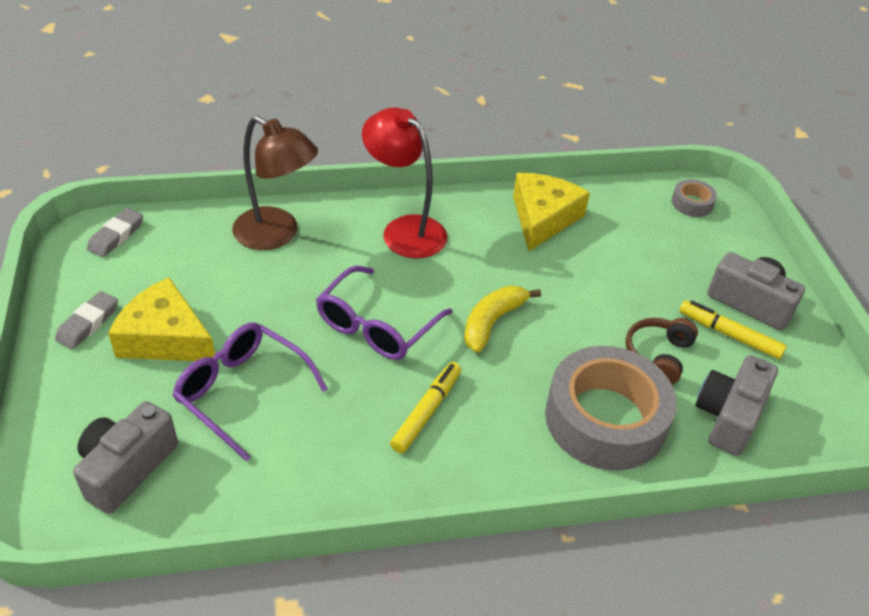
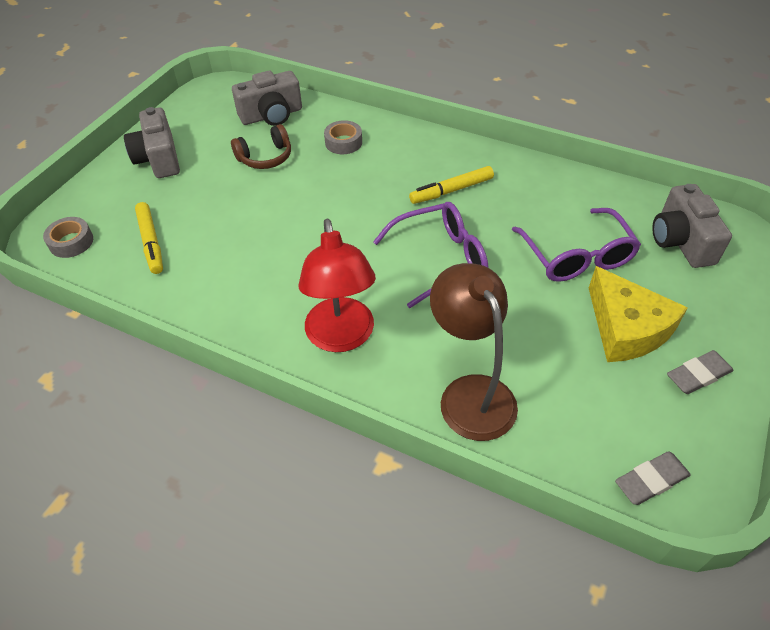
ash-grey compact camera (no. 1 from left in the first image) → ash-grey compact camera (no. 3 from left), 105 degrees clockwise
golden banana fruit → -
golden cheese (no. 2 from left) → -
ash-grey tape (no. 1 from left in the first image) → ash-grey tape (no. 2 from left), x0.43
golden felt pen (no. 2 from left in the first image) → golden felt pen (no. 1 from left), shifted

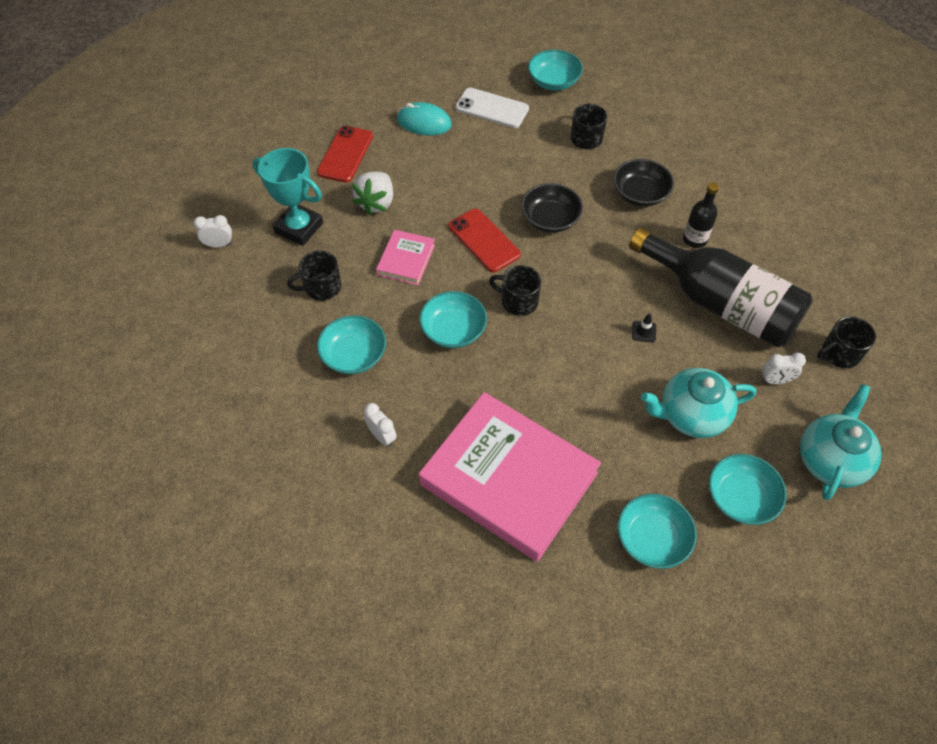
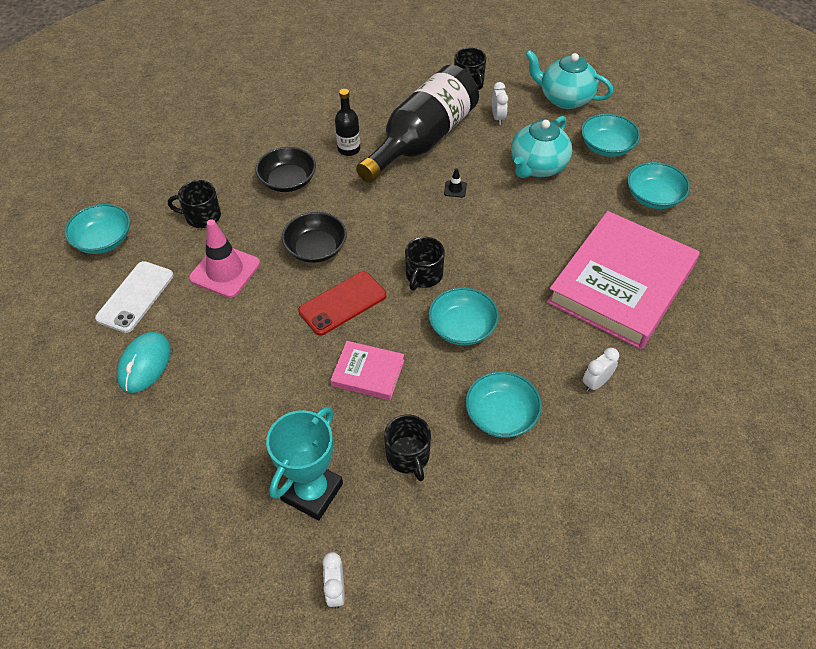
red smartphone (no. 1 from left) → -
pure white strawberry → -
turquoise tea pot (no. 1 from left), 45 degrees clockwise
- → rose-pink safety cone

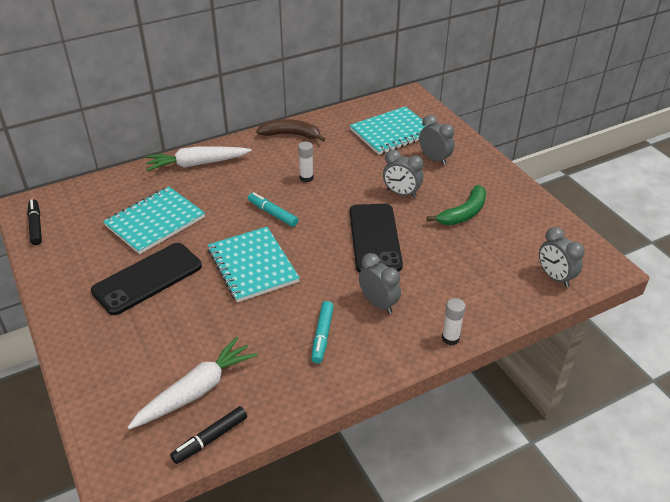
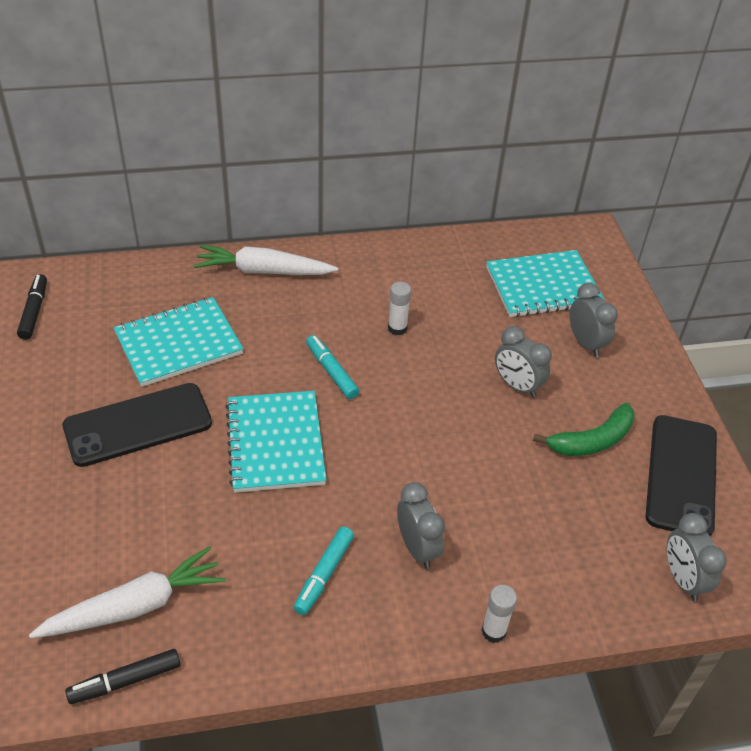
brown banana fruit → -
black smartphone (no. 2 from left), shifted

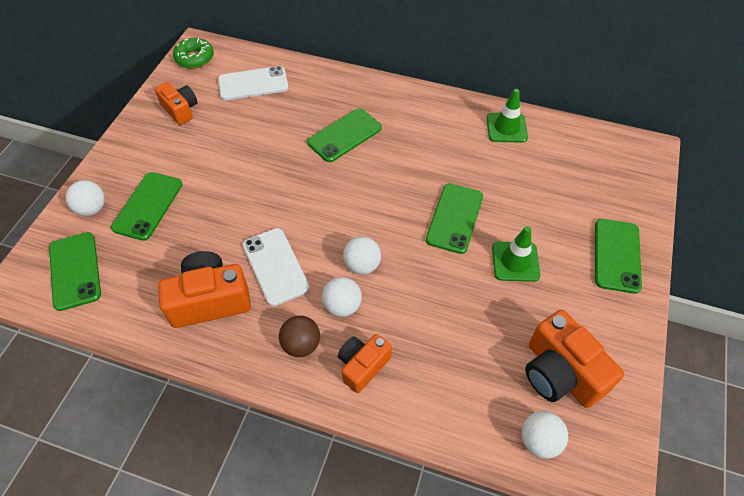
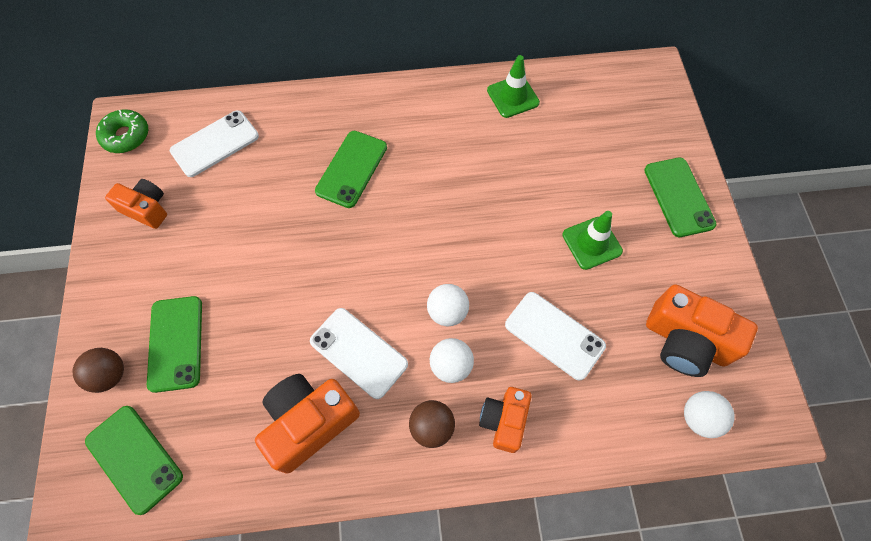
pure white play ball (no. 1 from left) → brown play ball (no. 1 from left)
emerald smartphone (no. 4 from left) → -
- → pure white smartphone (no. 3 from left)

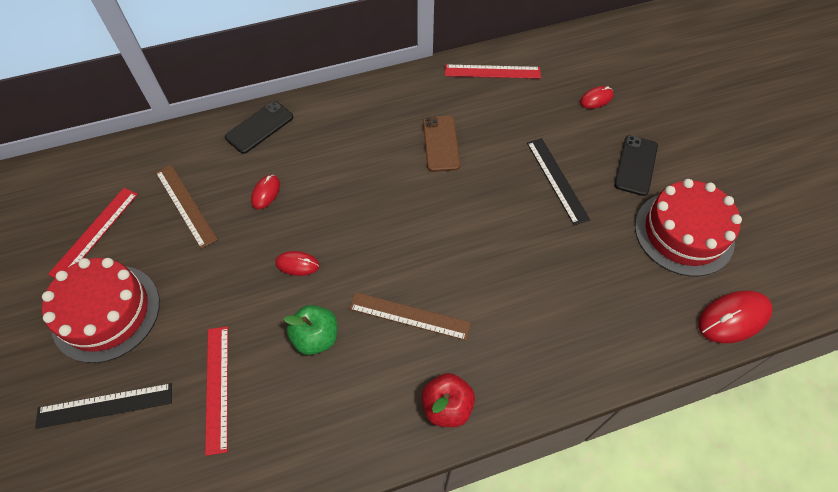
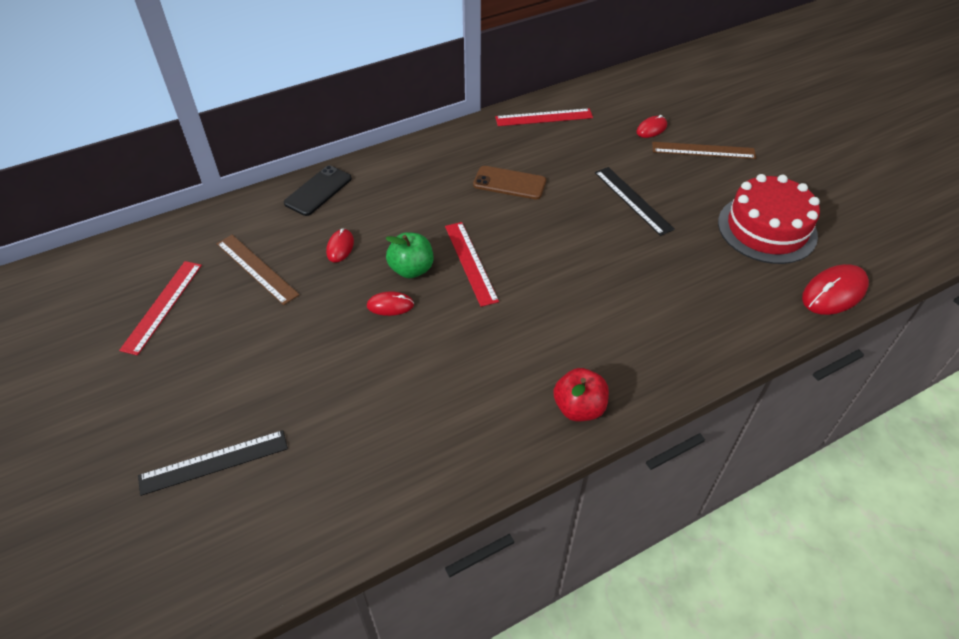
red cake (no. 1 from left) → -
red straightedge (no. 2 from left), shifted
emerald apple fruit, shifted
brown straightedge (no. 2 from left), shifted
brown smartphone, 60 degrees counterclockwise
black smartphone (no. 2 from left) → -

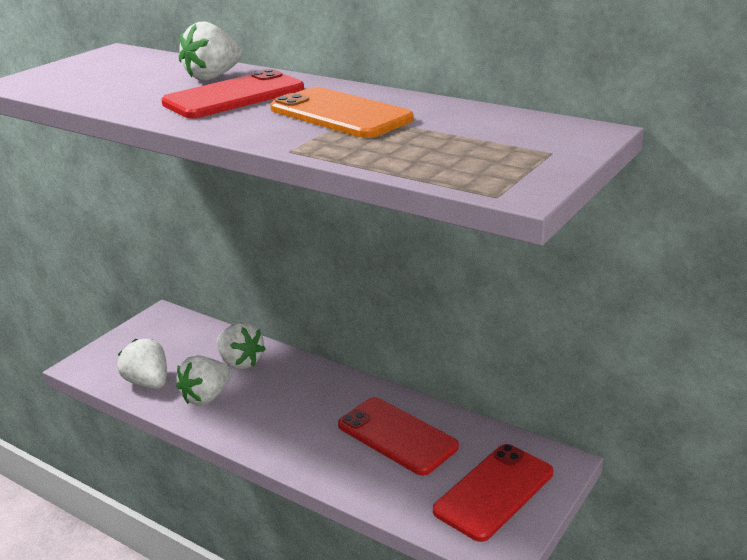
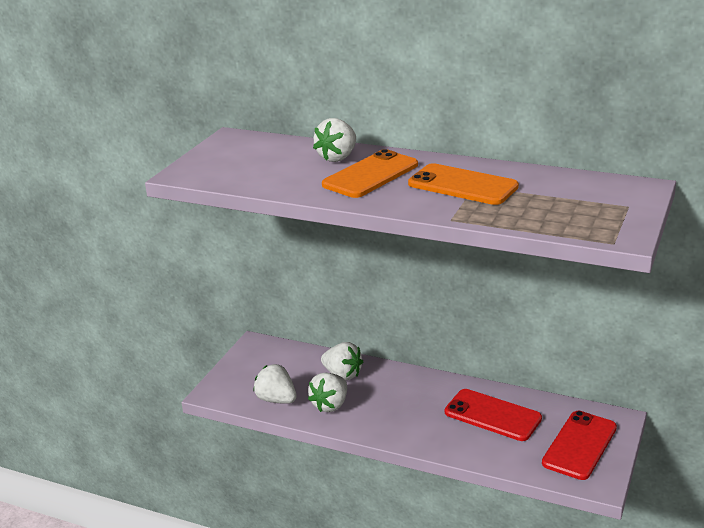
red smartphone (no. 1 from left) → bright orange smartphone (no. 1 from left)

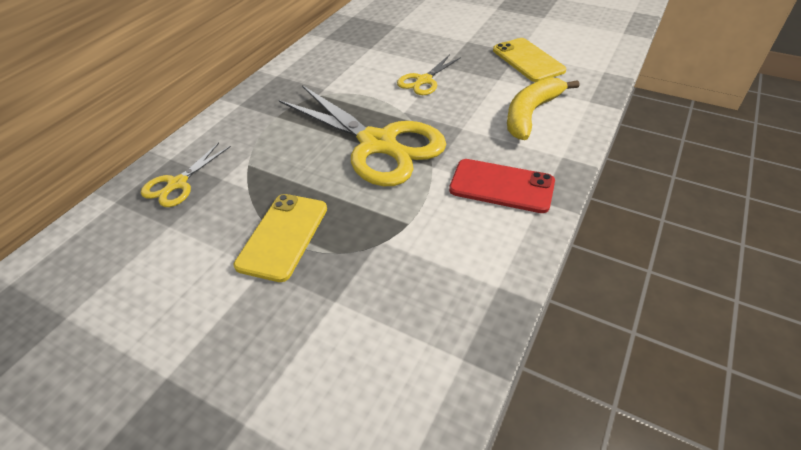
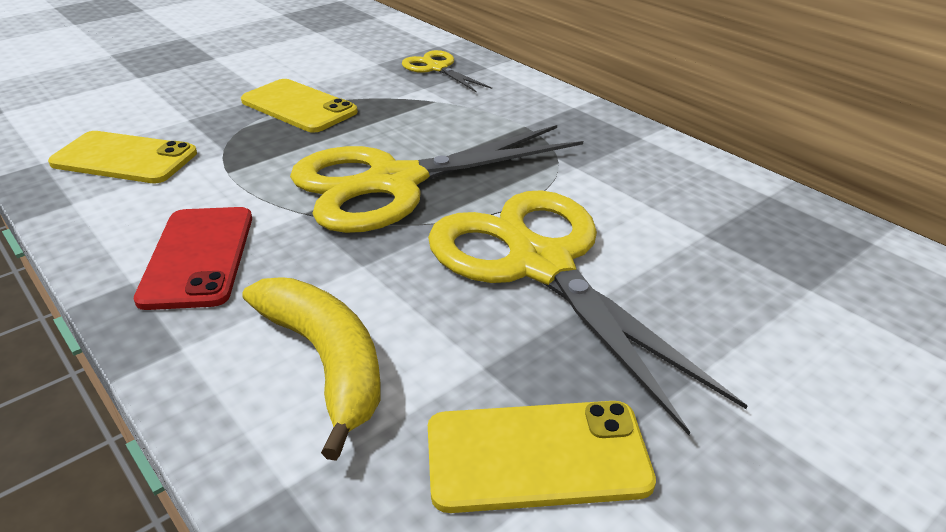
golden pair of scissors (no. 3 from left), x2.10
red smartphone, 45 degrees counterclockwise
- → golden smartphone (no. 1 from left)

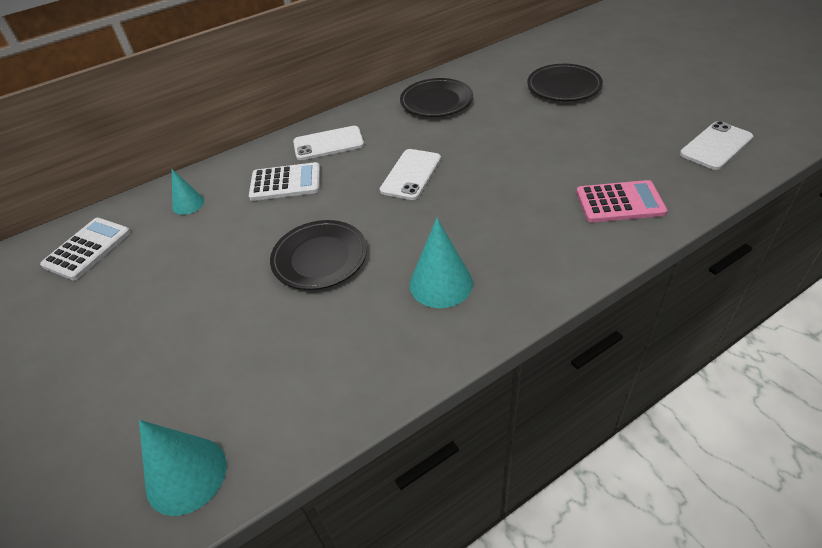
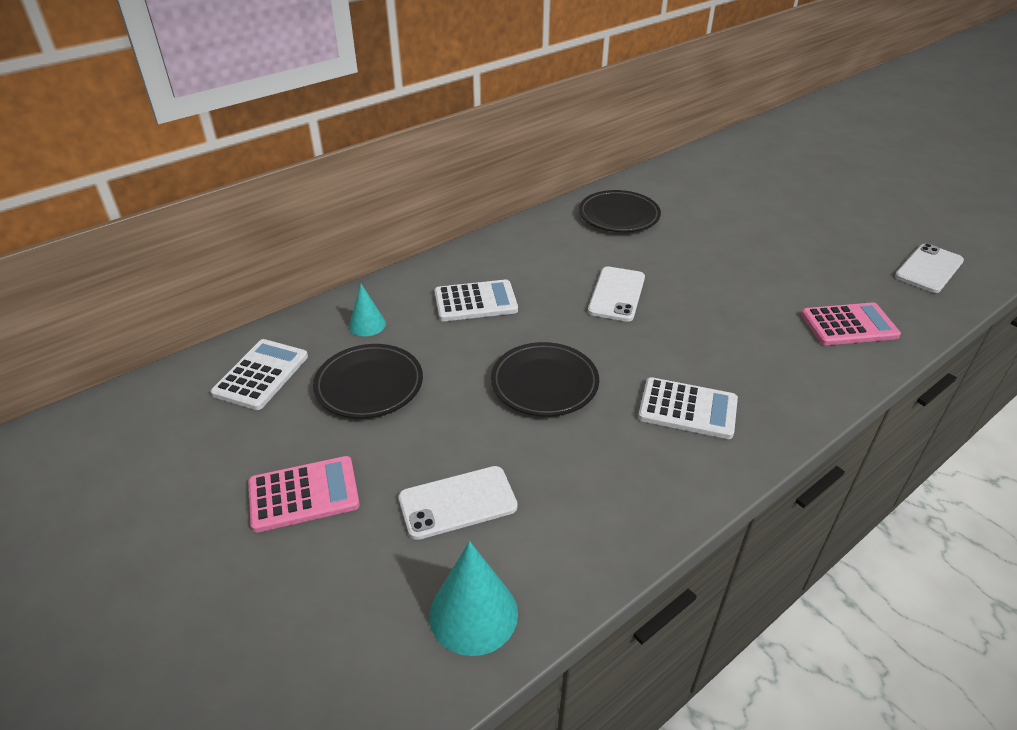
pure white smartphone (no. 1 from left), shifted
turquoise cone (no. 3 from left) → pure white pocket calculator (no. 3 from left)
black plate (no. 3 from left in the first image) → black plate (no. 1 from left), shifted
- → rose-pink pocket calculator (no. 1 from left)

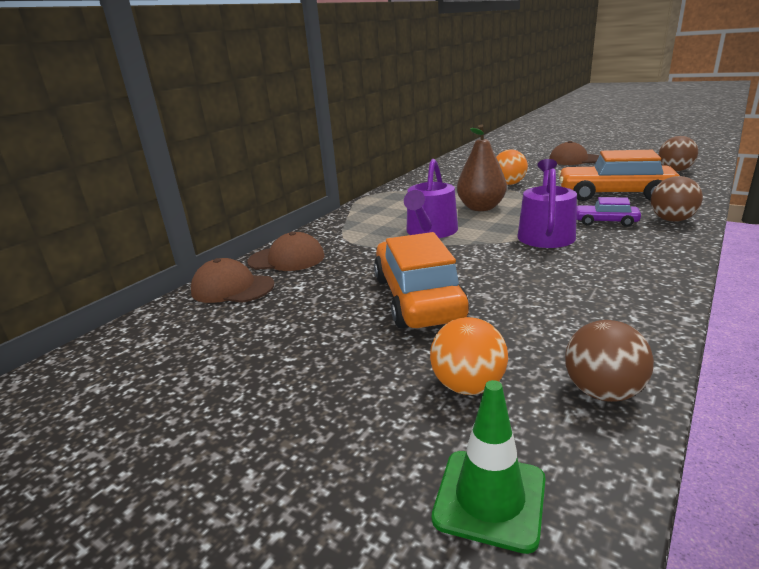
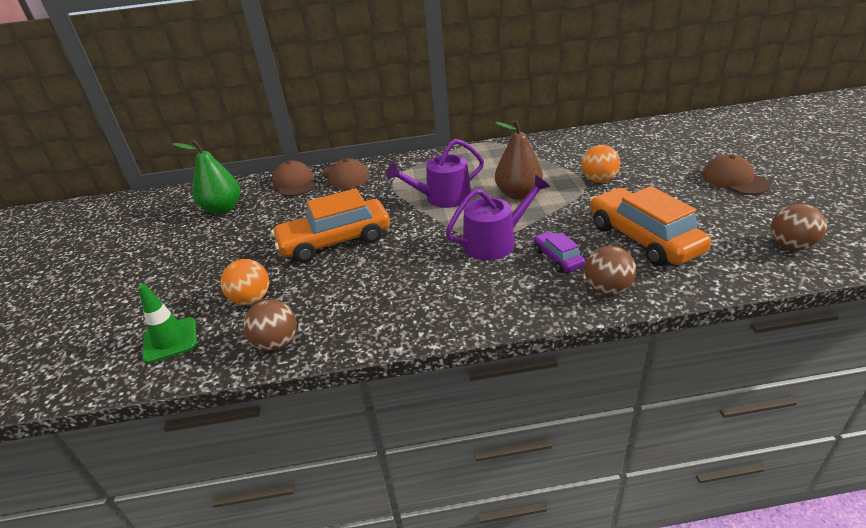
bright orange toy car (no. 1 from left), 150 degrees counterclockwise
- → emerald pear fruit

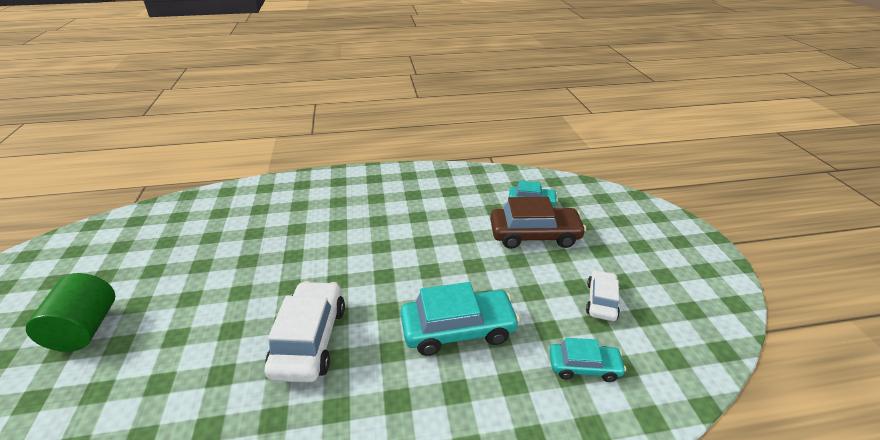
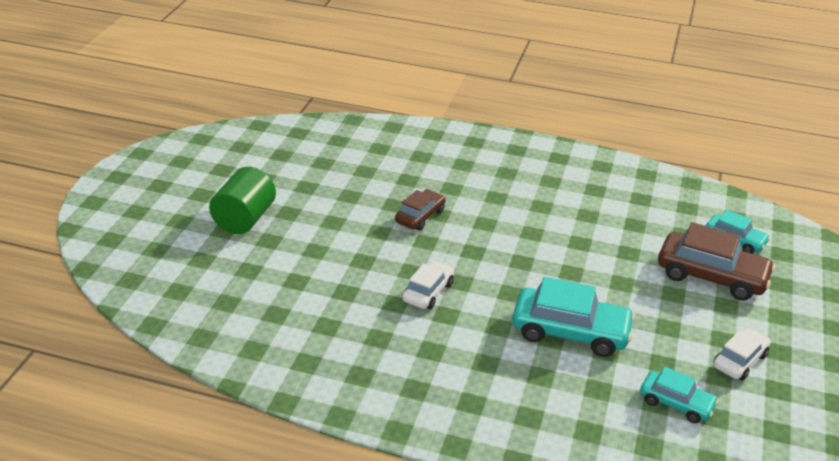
pure white toy car (no. 1 from left), x0.58
- → brown toy car (no. 1 from left)

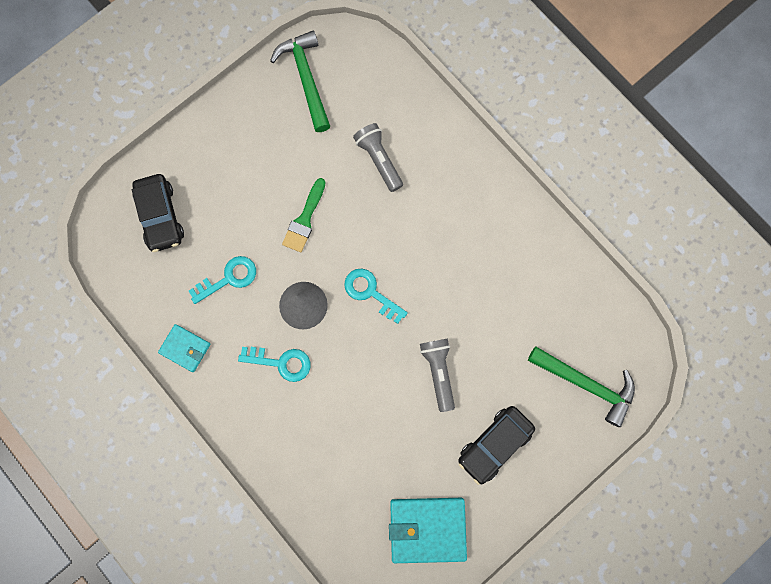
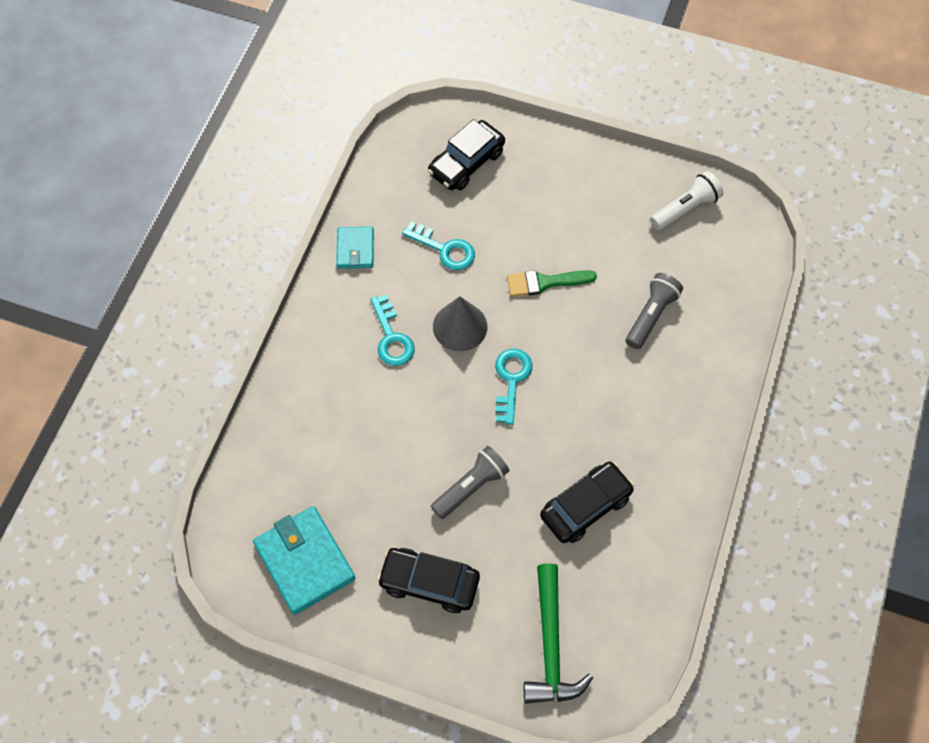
emerald claw hammer (no. 1 from left) → pure white flashlight
- → black toy car (no. 3 from left)

